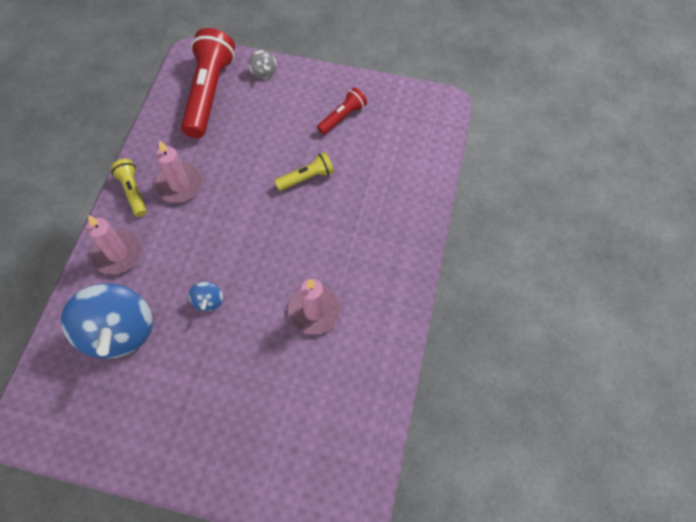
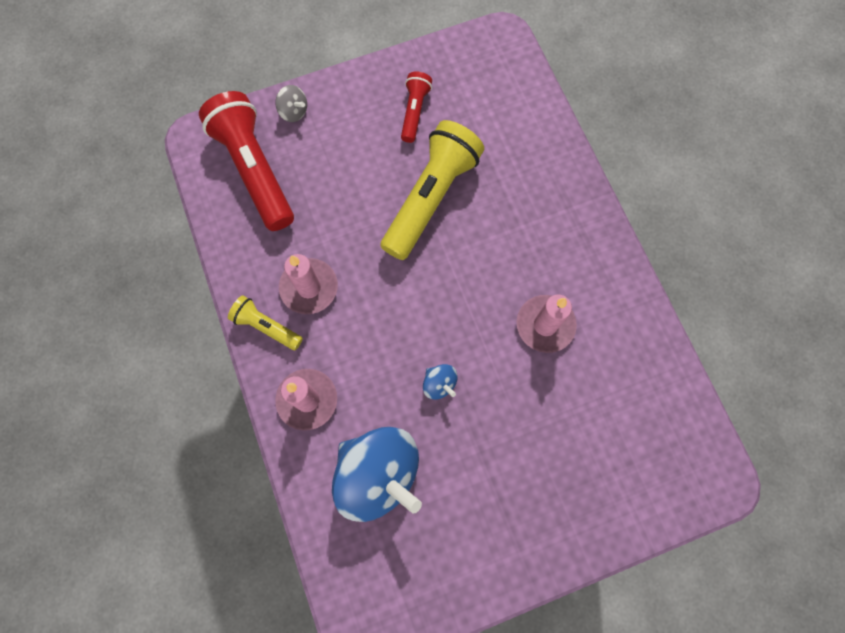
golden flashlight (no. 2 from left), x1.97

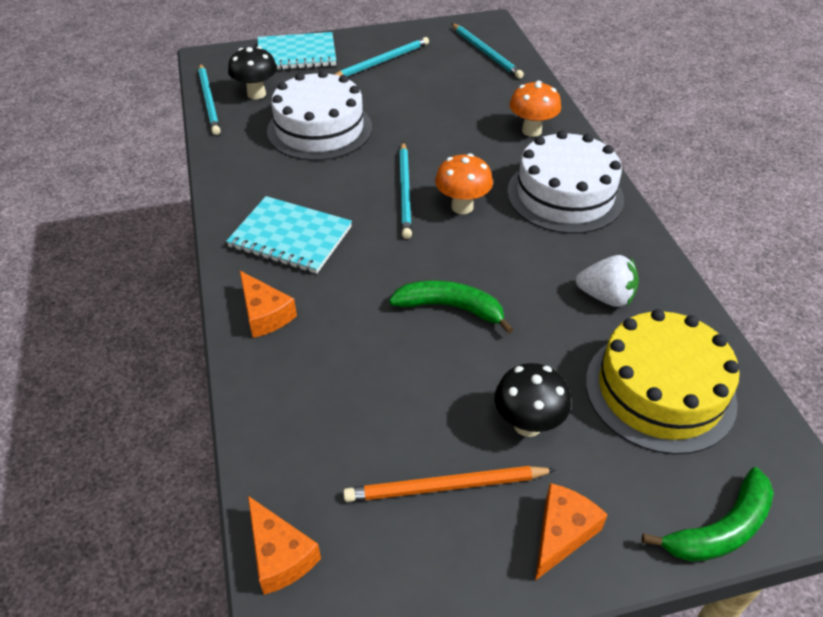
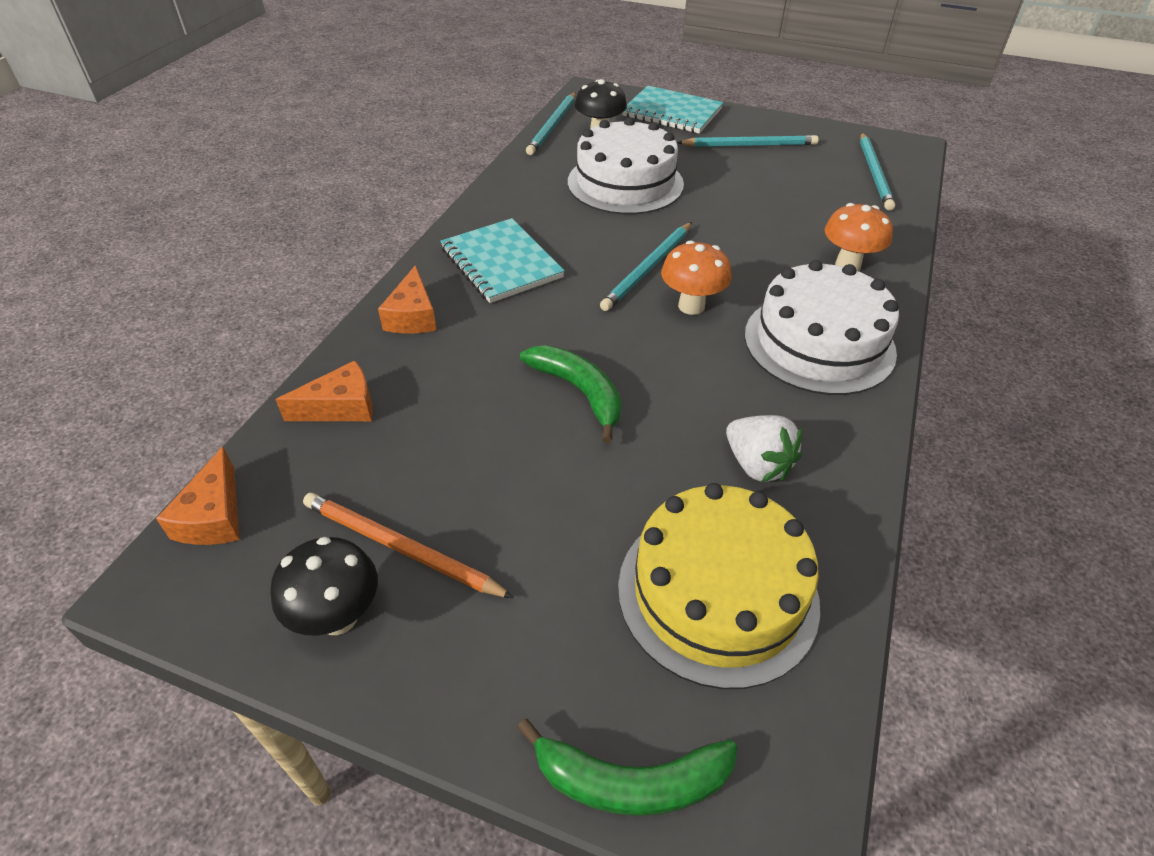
black toadstool (no. 2 from left in the first image) → black toadstool (no. 1 from left), shifted
bright orange cheese (no. 3 from left in the first image) → bright orange cheese (no. 2 from left), shifted

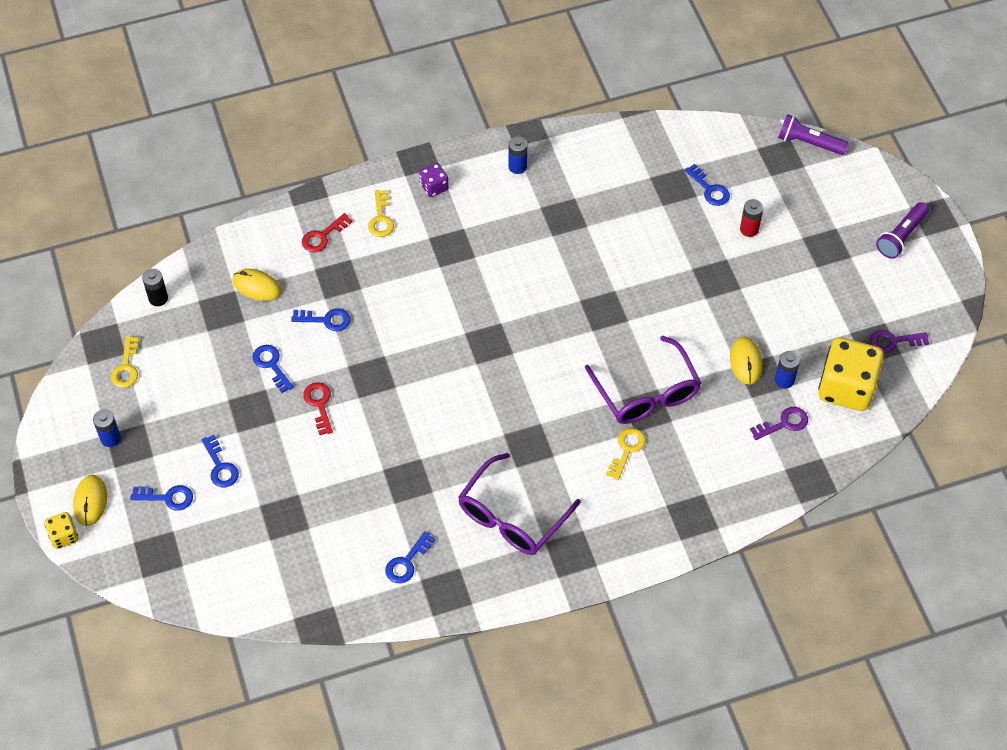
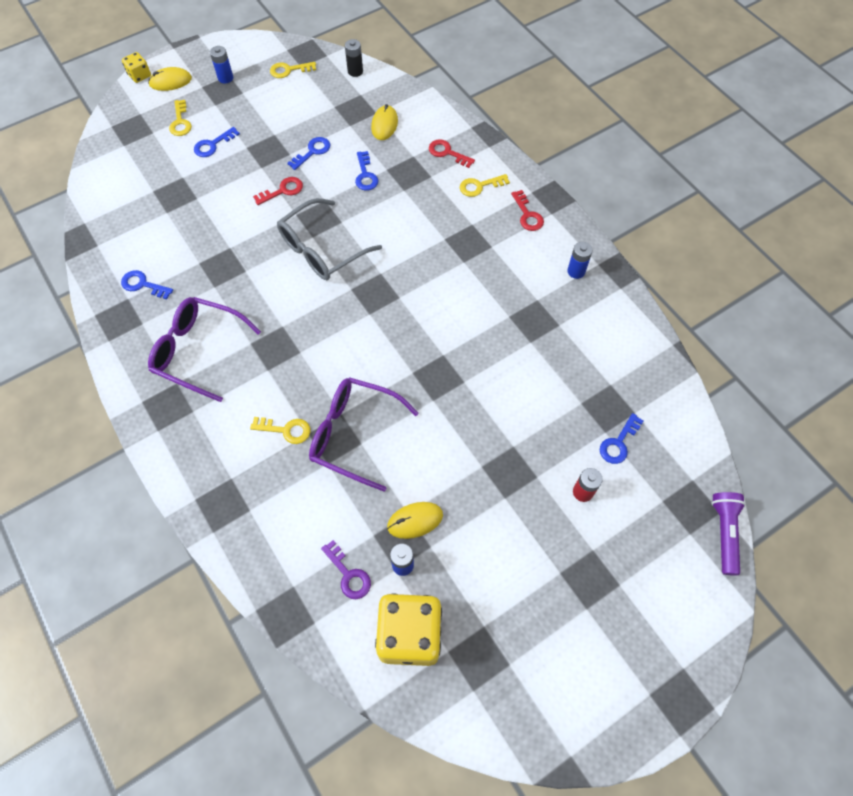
cobalt latchkey (no. 1 from left) → golden latchkey (no. 1 from left)
royal purple game die → red latchkey (no. 3 from left)
royal purple glasses (no. 2 from left), 60 degrees clockwise
royal purple latchkey (no. 2 from left) → -
royal purple flashlight (no. 2 from left) → -
- → ash-grey glasses

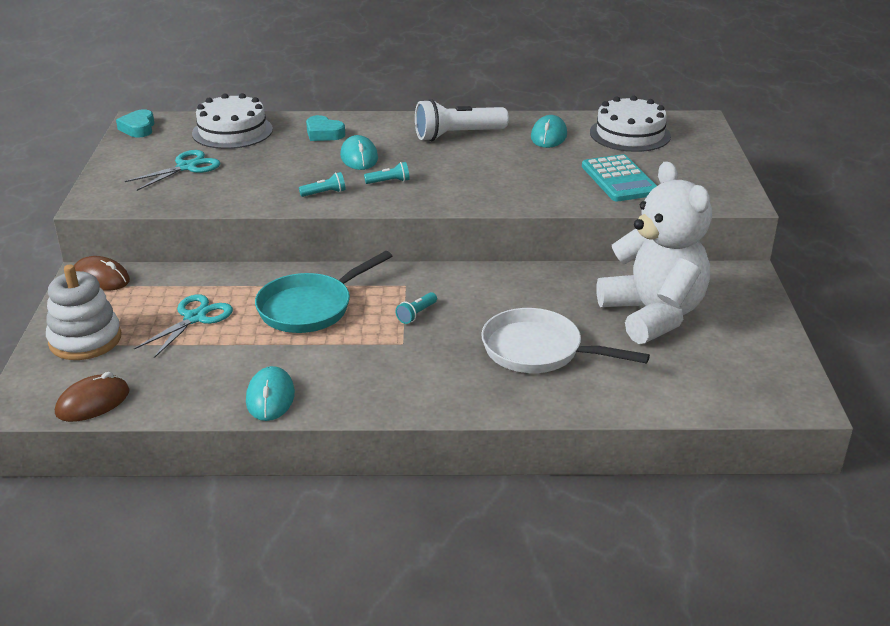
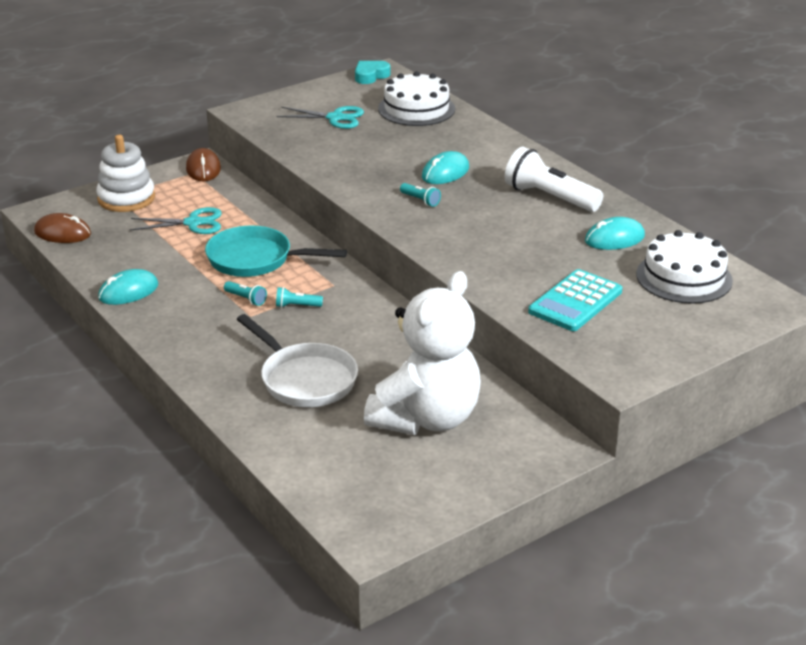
turquoise flashlight (no. 1 from left), shifted
turquoise heart shape (no. 2 from left) → -
pure white pan, 150 degrees clockwise

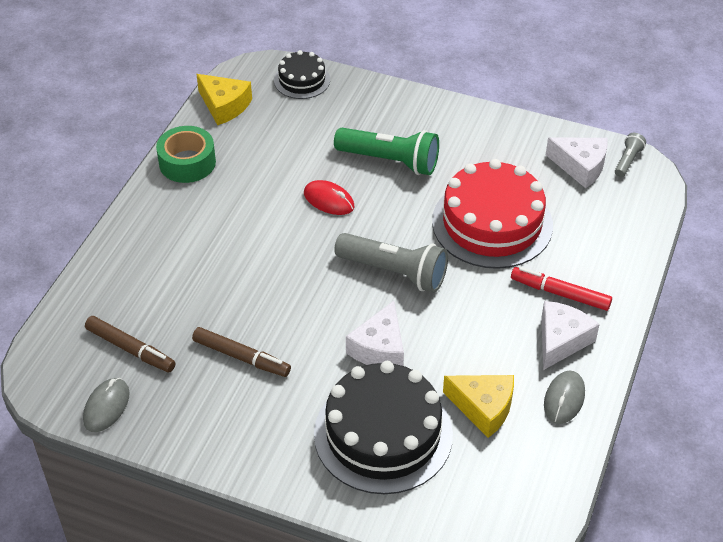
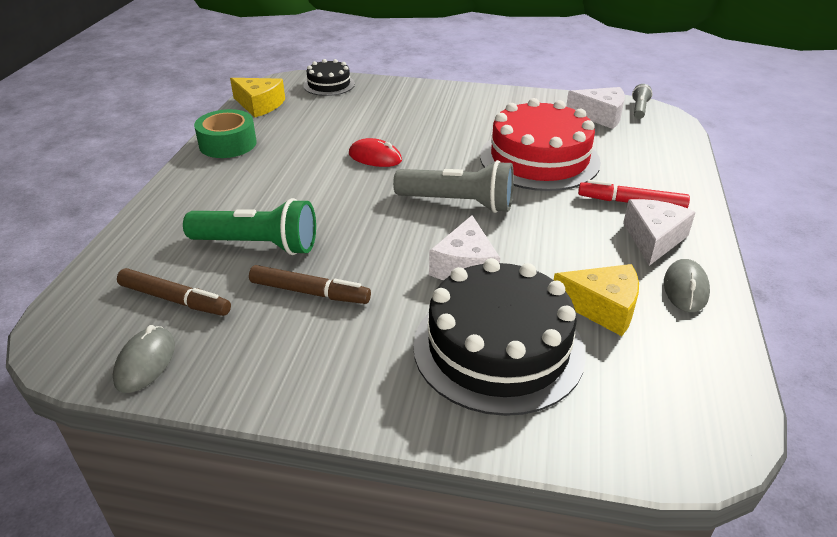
emerald flashlight, shifted

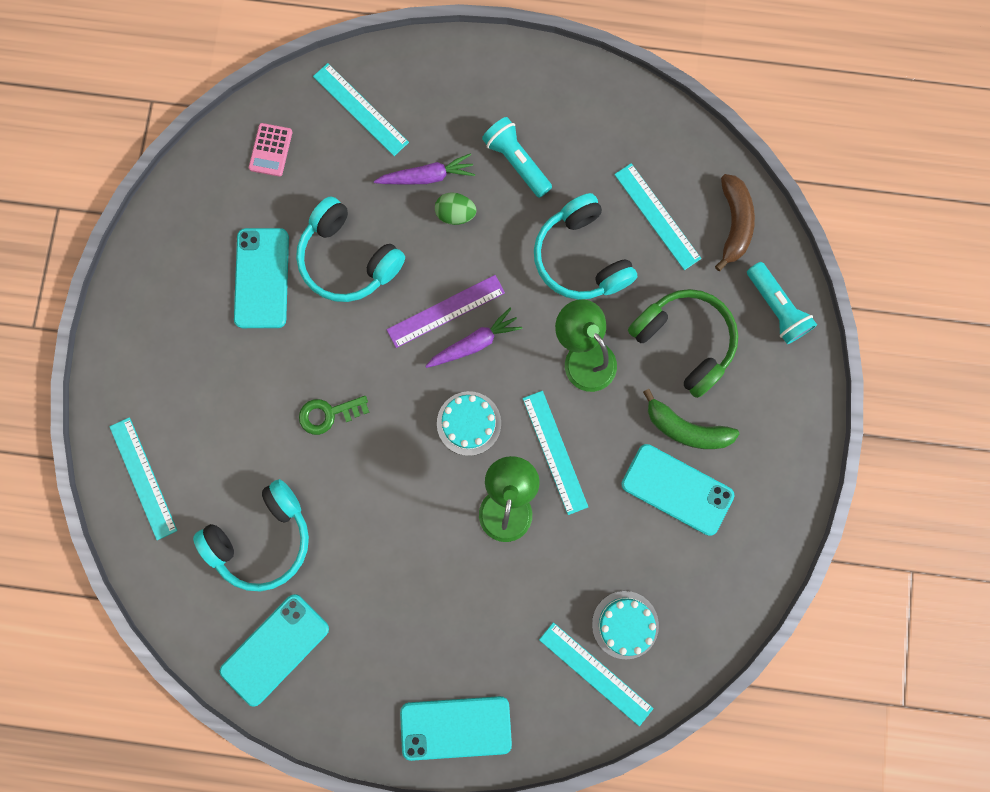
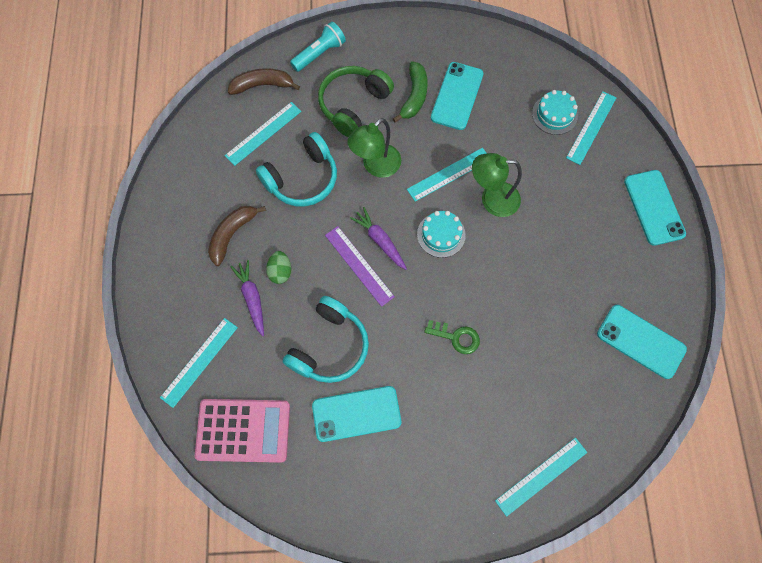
turquoise headset (no. 1 from left) → -
rose-pink pocket calculator, x2.07
emerald latchkey, 45 degrees counterclockwise
turquoise flashlight (no. 1 from left) → brown banana fruit (no. 1 from left)

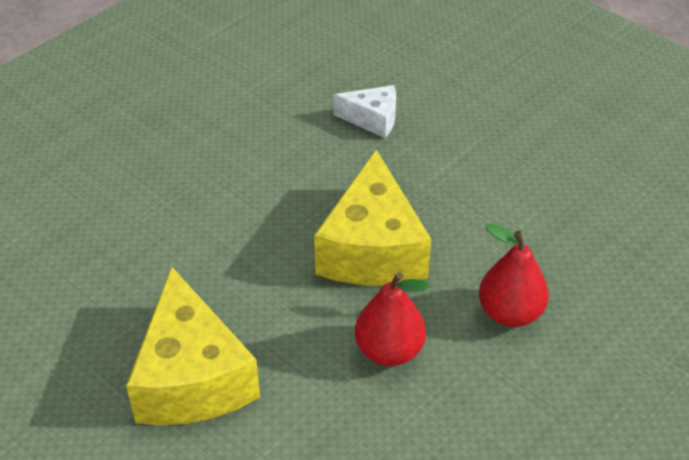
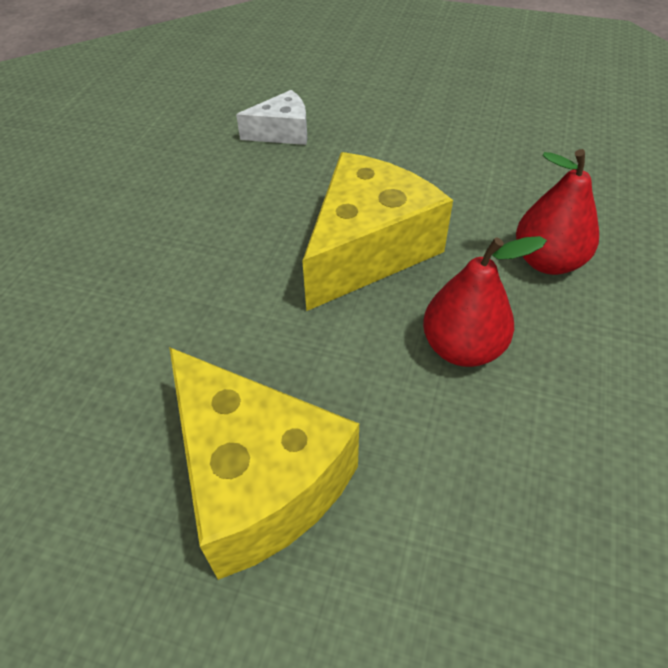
golden cheese (no. 2 from left), 120 degrees counterclockwise

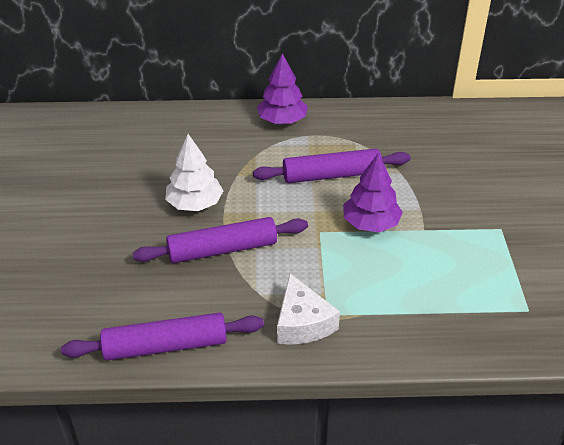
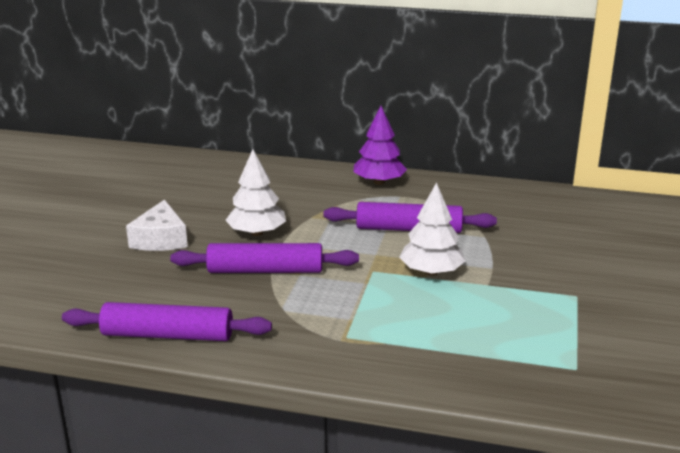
pure white cheese, shifted
royal purple toy tree (no. 2 from left) → pure white toy tree (no. 2 from left)

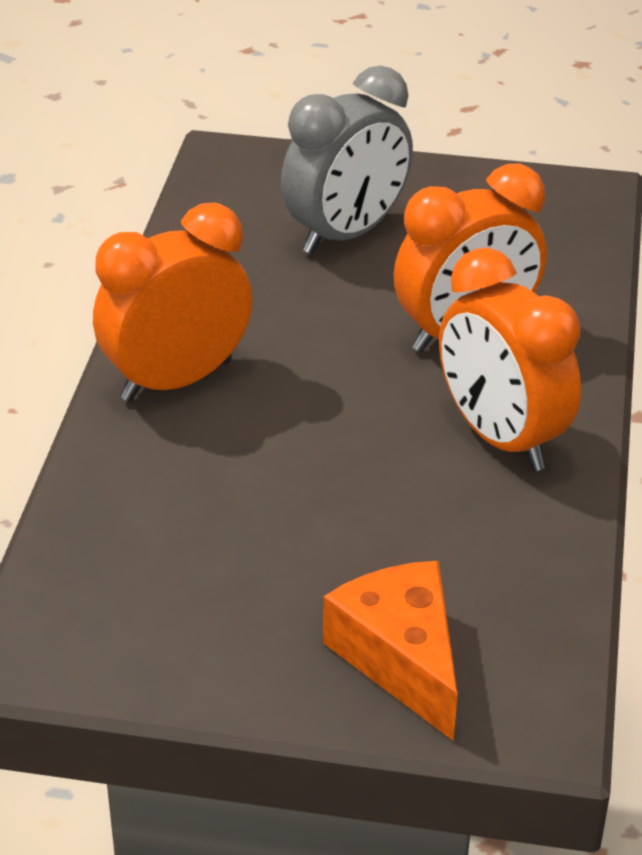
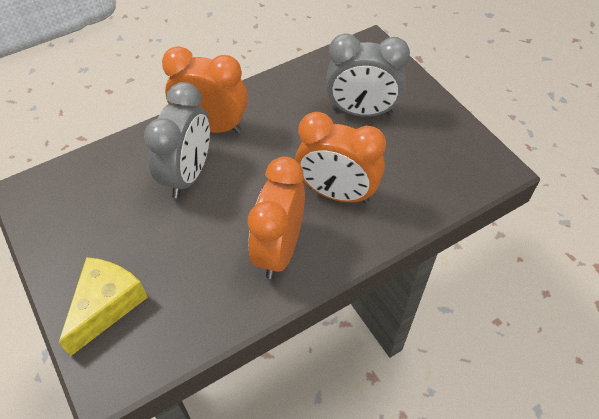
bright orange cheese → golden cheese
- → ash-grey bedside clock (no. 1 from left)

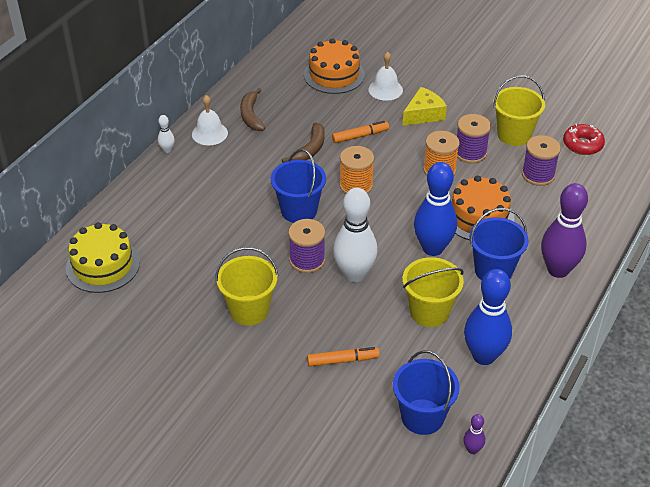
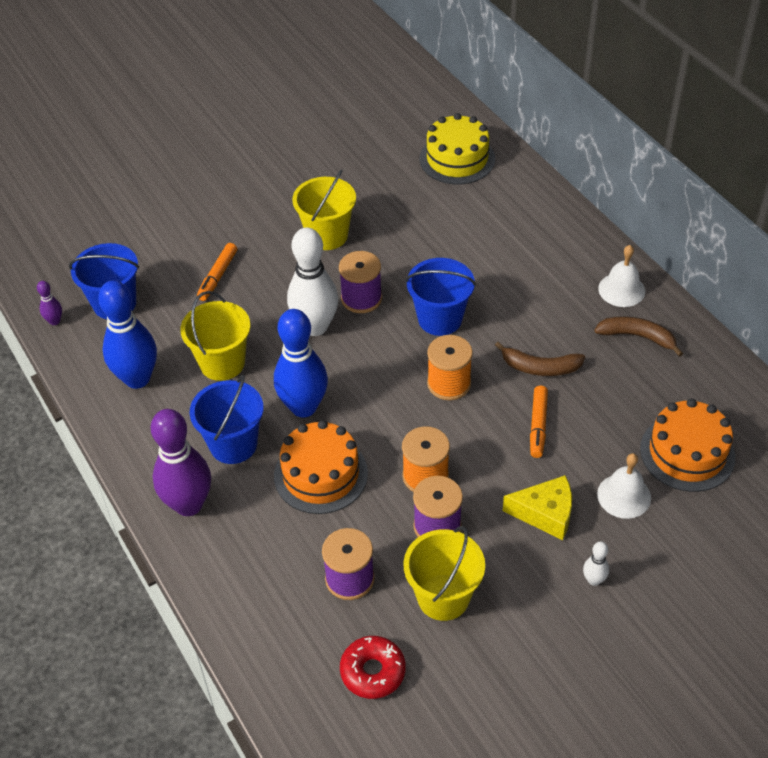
pure white tenpin (no. 1 from left in the first image) → pure white tenpin (no. 2 from left), shifted
brown banana fruit (no. 2 from left in the first image) → brown banana fruit (no. 1 from left), 45 degrees counterclockwise
golden cheese, 75 degrees counterclockwise

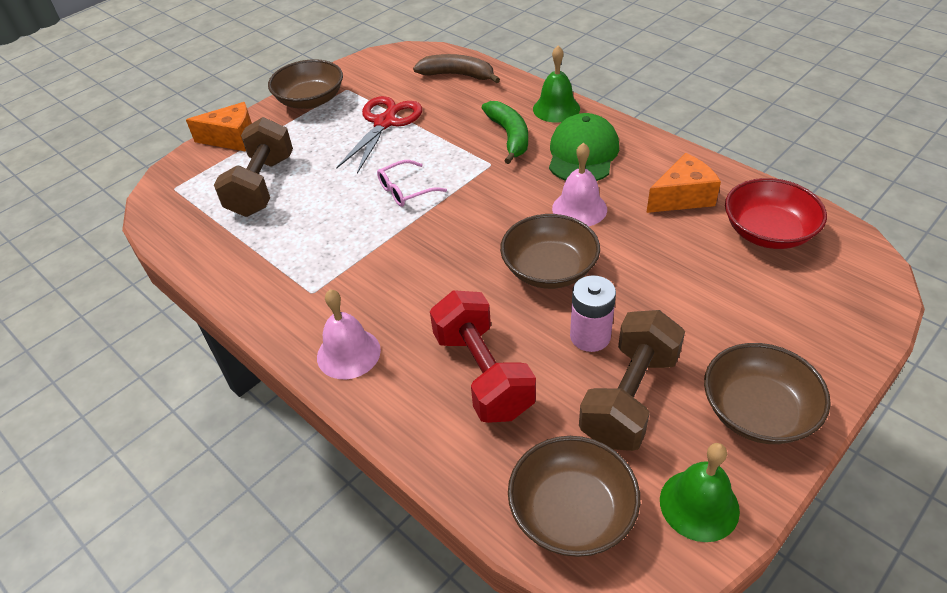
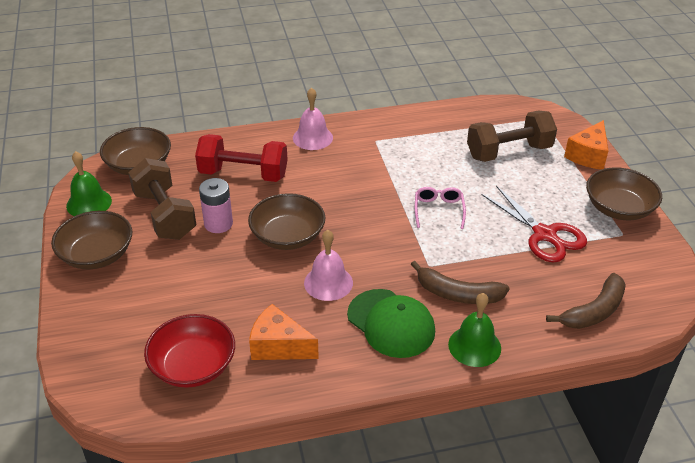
brown dumbbell (no. 1 from left in the first image) → brown dumbbell (no. 2 from left), 60 degrees counterclockwise
emerald banana fruit → brown banana fruit (no. 1 from left)
bright orange cheese (no. 2 from left in the first image) → bright orange cheese (no. 1 from left), 105 degrees clockwise

